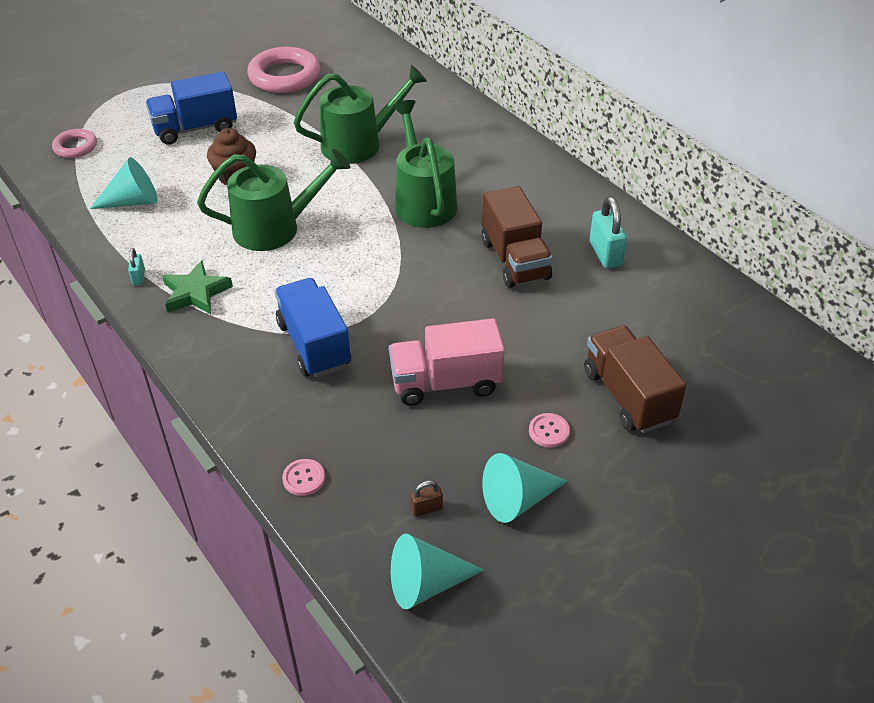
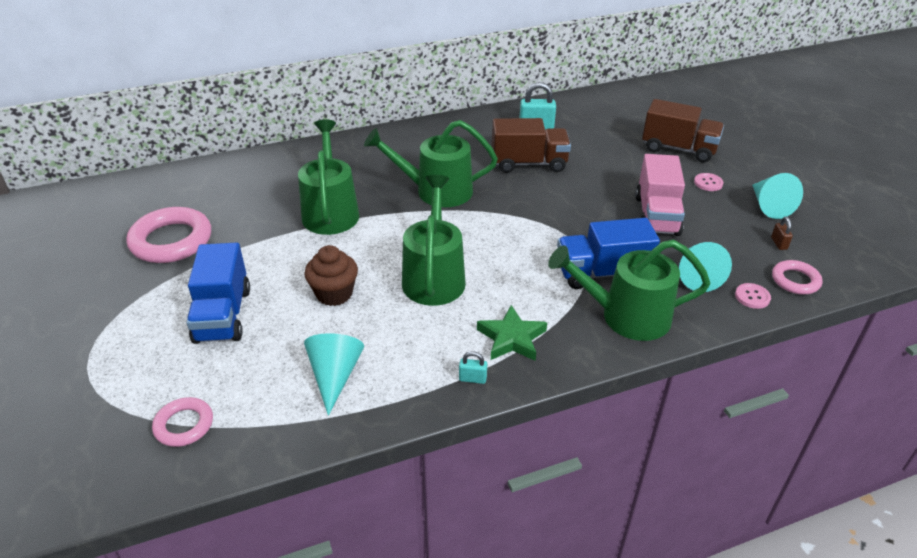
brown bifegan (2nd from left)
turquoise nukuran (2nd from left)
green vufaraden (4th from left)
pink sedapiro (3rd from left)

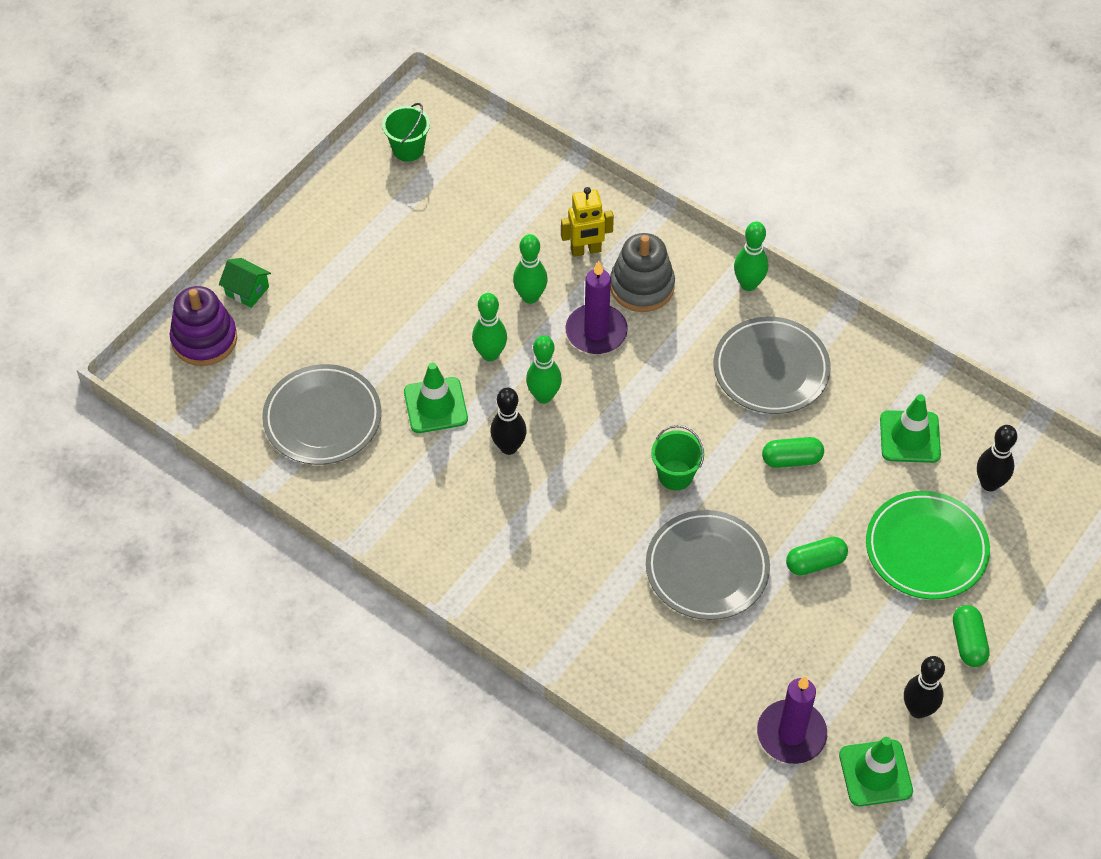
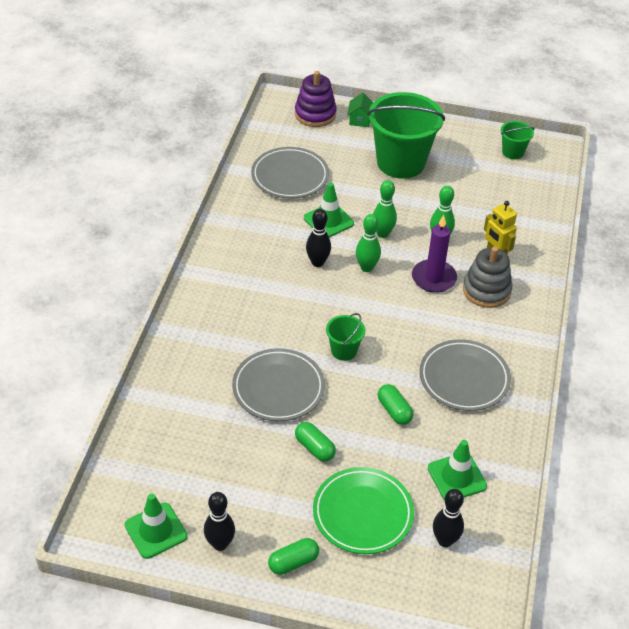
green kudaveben (4th from left in the first image)
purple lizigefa (2nd from left in the first image)
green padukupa (2nd from left)

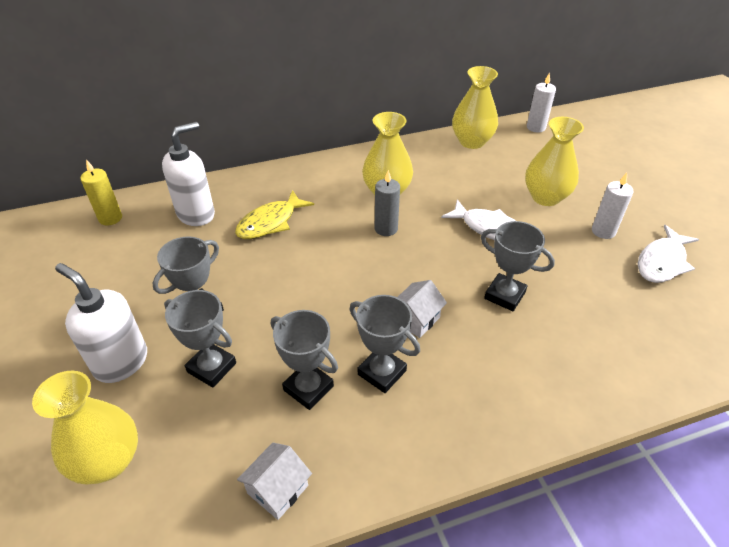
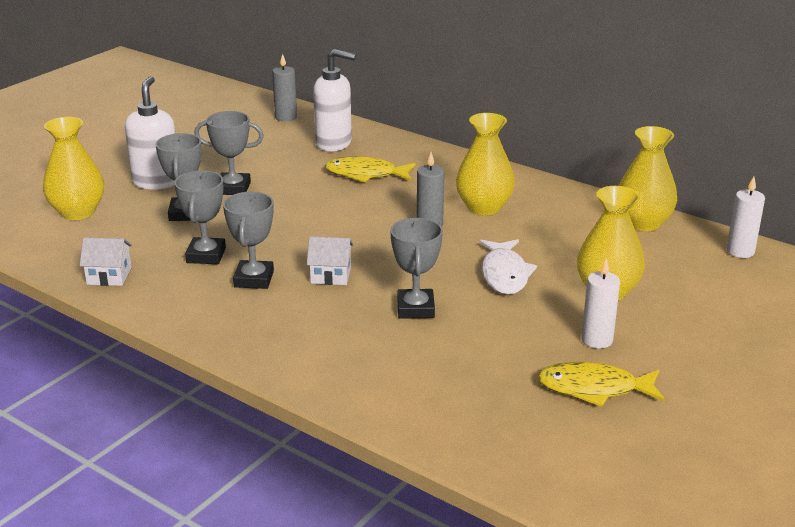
grey lizigefa (1st from left)
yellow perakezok (2nd from left)

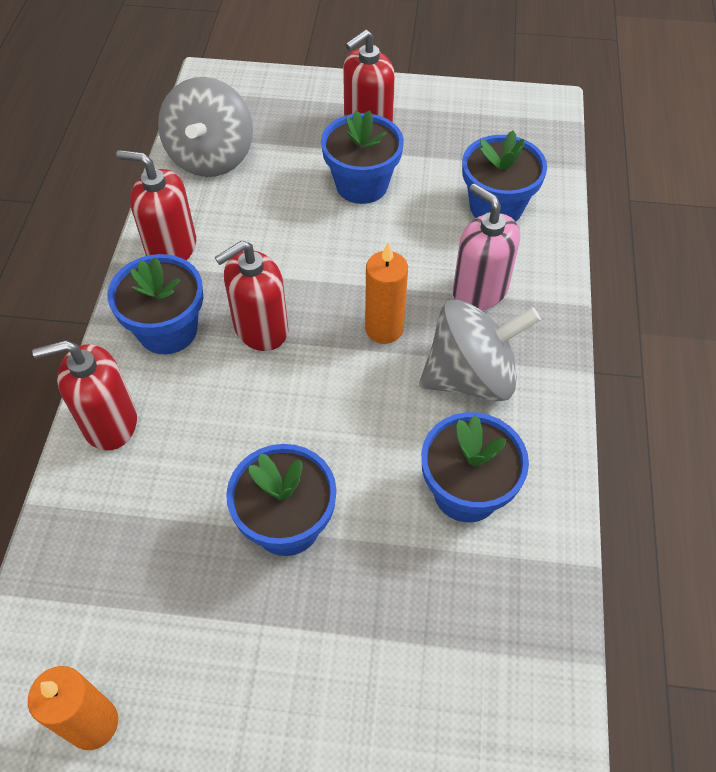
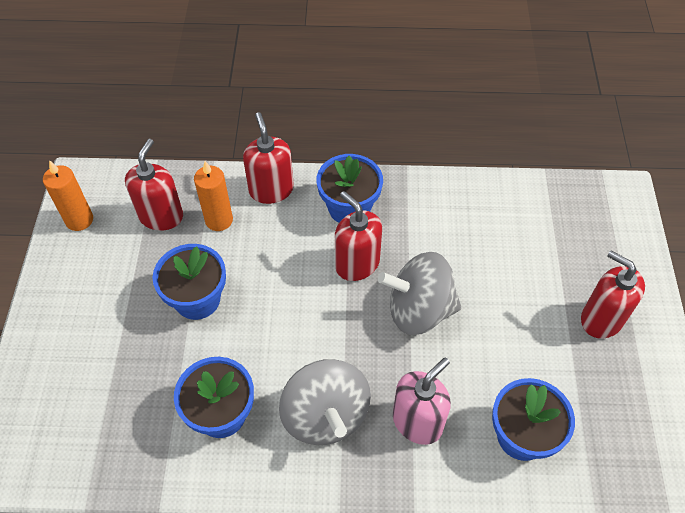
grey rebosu (2nd from left)
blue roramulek (3rd from left in the first image)
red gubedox (1st from left)
orange lizigefa (2nd from left)

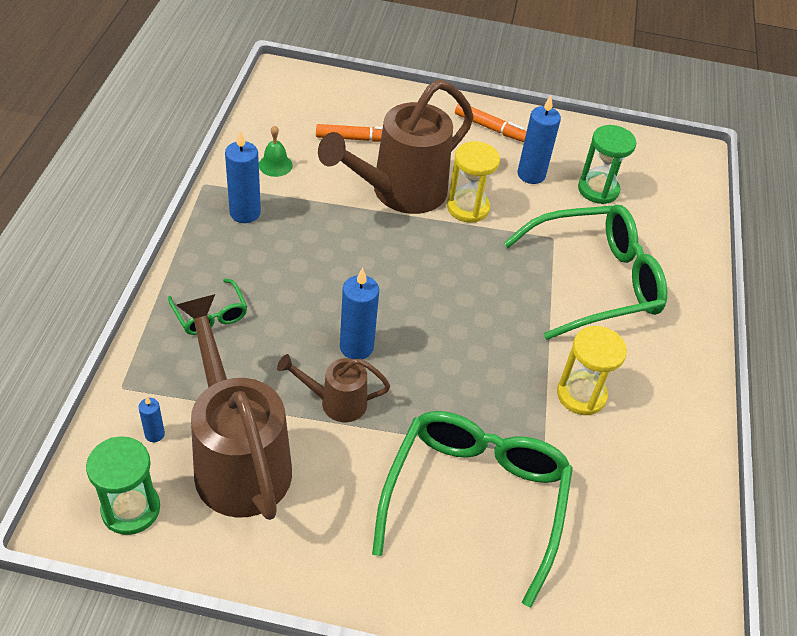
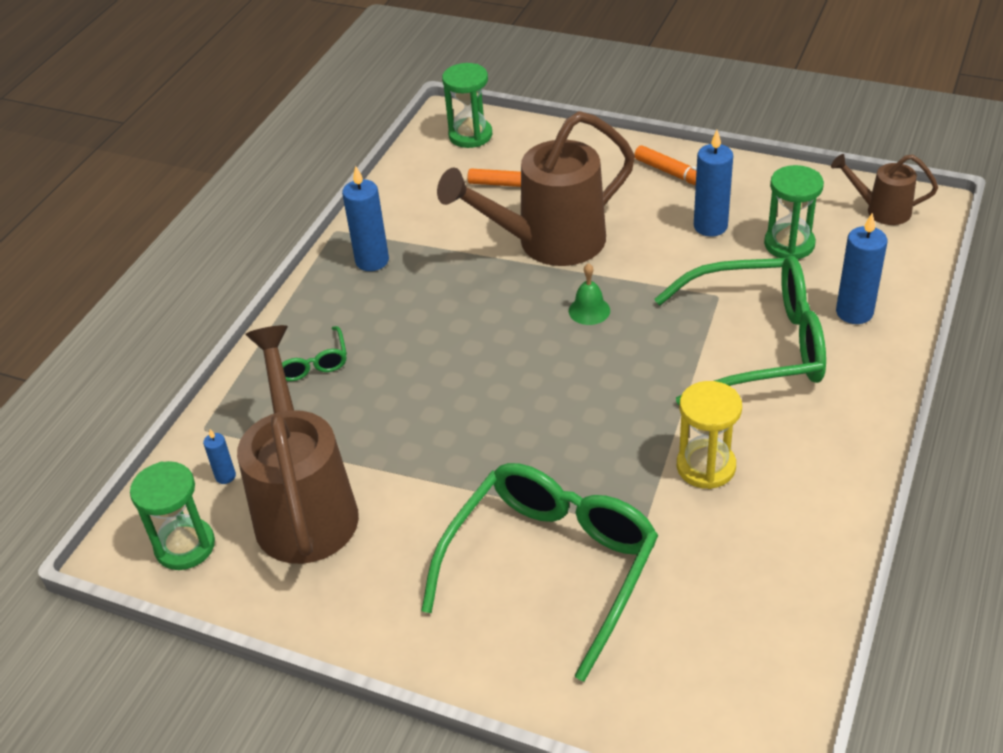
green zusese
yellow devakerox (1st from left in the first image)
blue lizigefa (4th from left)
brown vufaraden (3rd from left)
green devakerox (2nd from left)

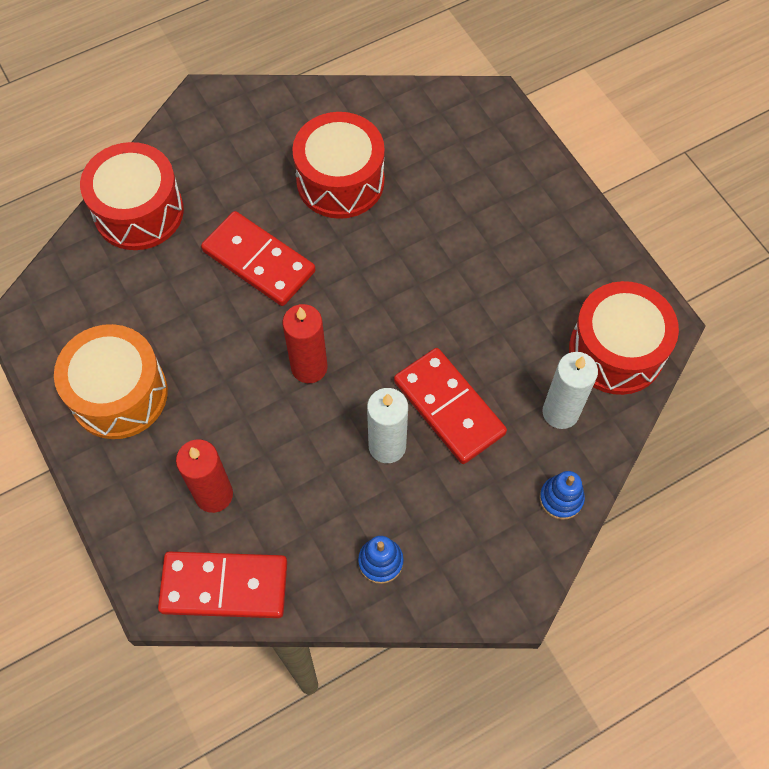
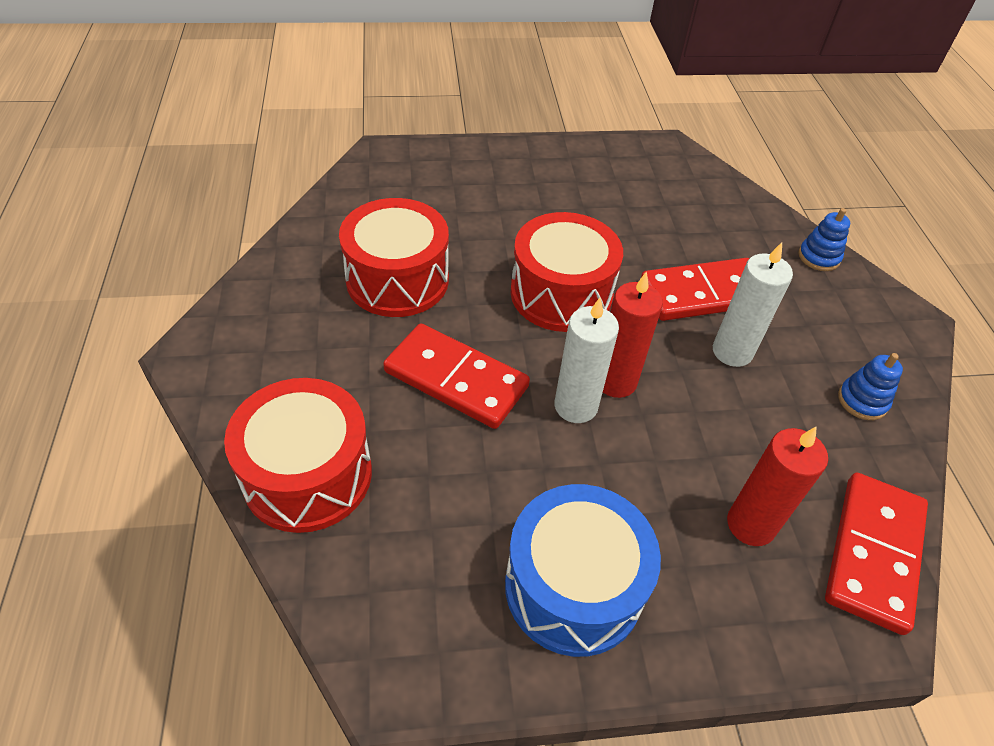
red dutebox (1st from left)
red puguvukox (3rd from left)
blue puguvukox
white lizigefa (1st from left)

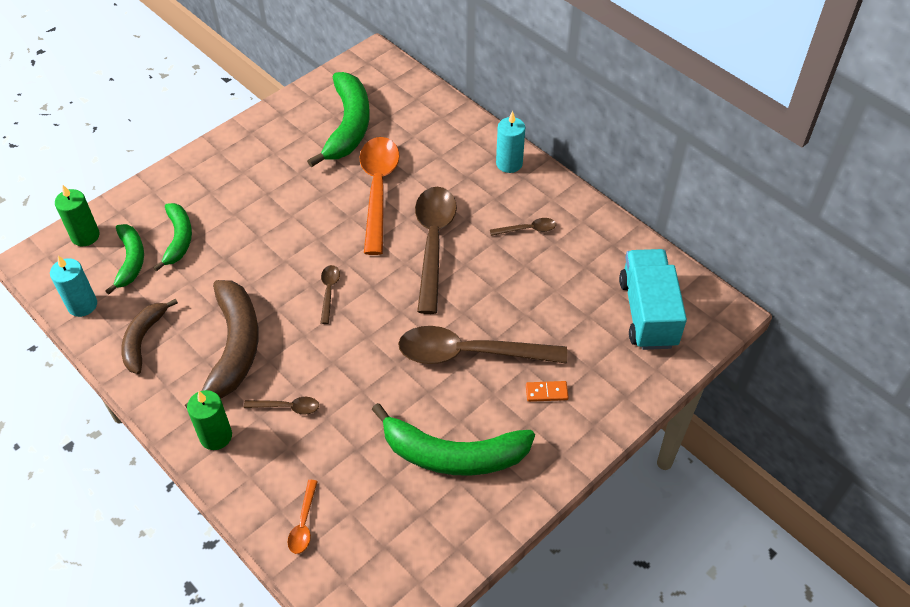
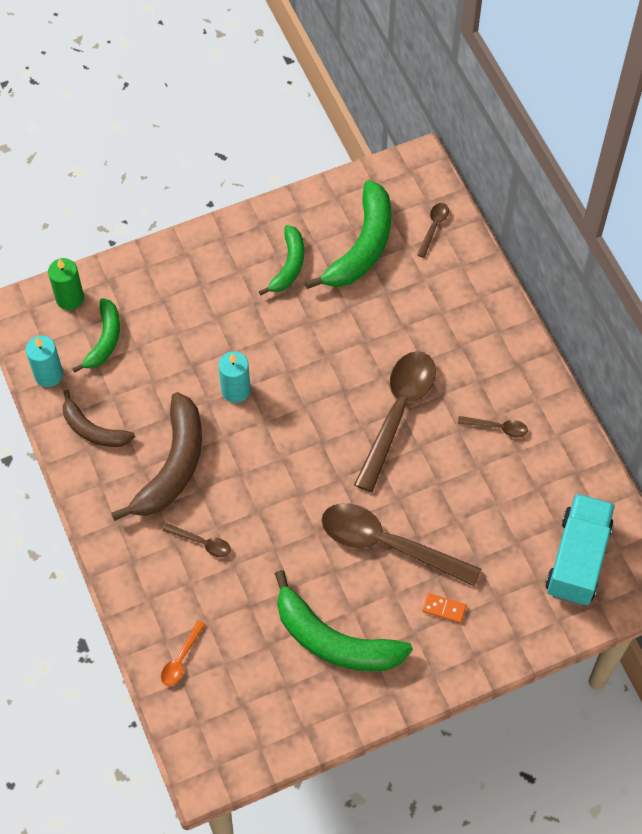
turquoise lizigefa (2nd from left)
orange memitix (2nd from left in the first image)
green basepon (2nd from left)
brown memitix (4th from left)
brown basepon (1st from left)
green lizigefa (2nd from left in the first image)

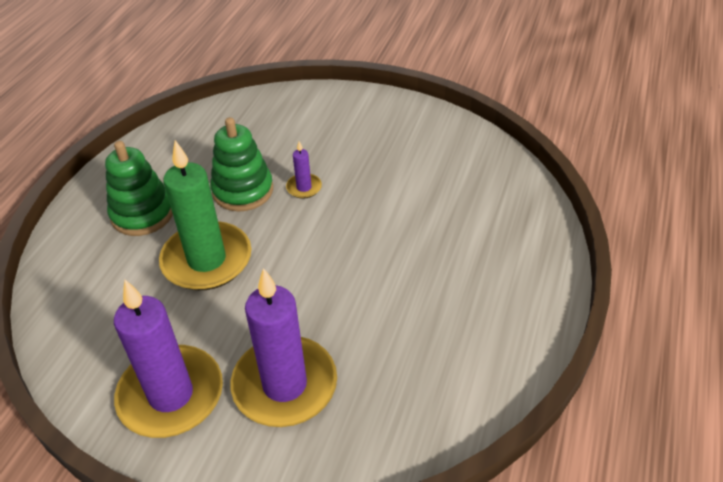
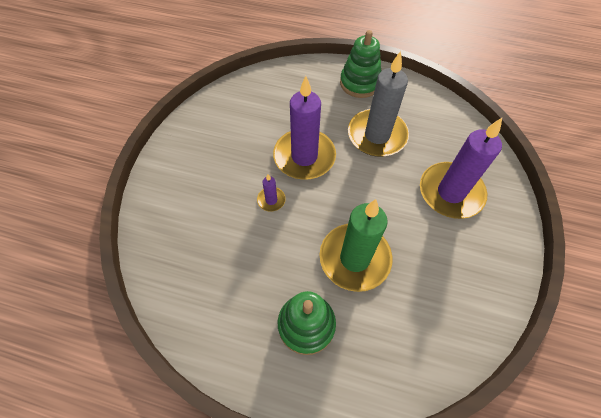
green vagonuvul (2nd from left)
purple lizigefa (2nd from left)
grey lizigefa

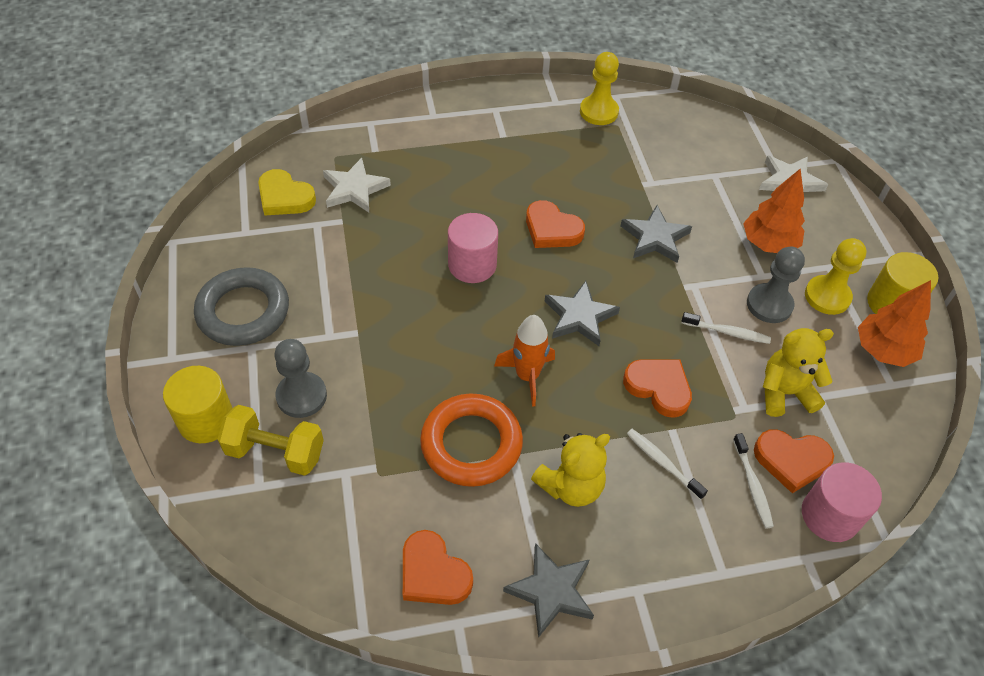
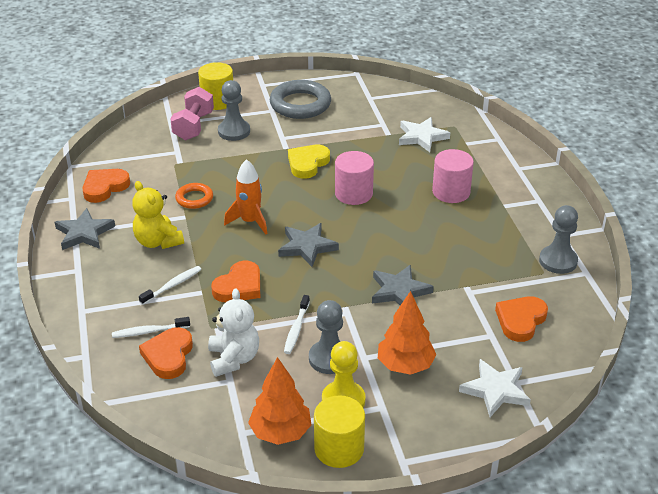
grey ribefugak (3rd from left)
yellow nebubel
orange nebubel (4th from left)
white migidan
orange sedapiro
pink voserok
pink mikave (2nd from left)

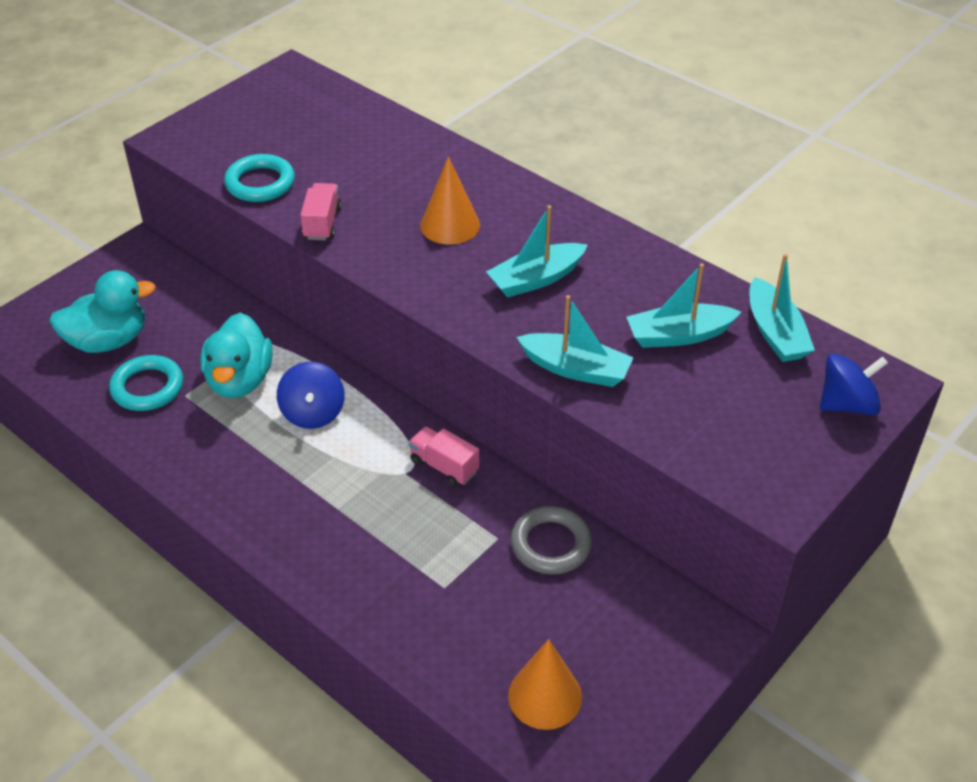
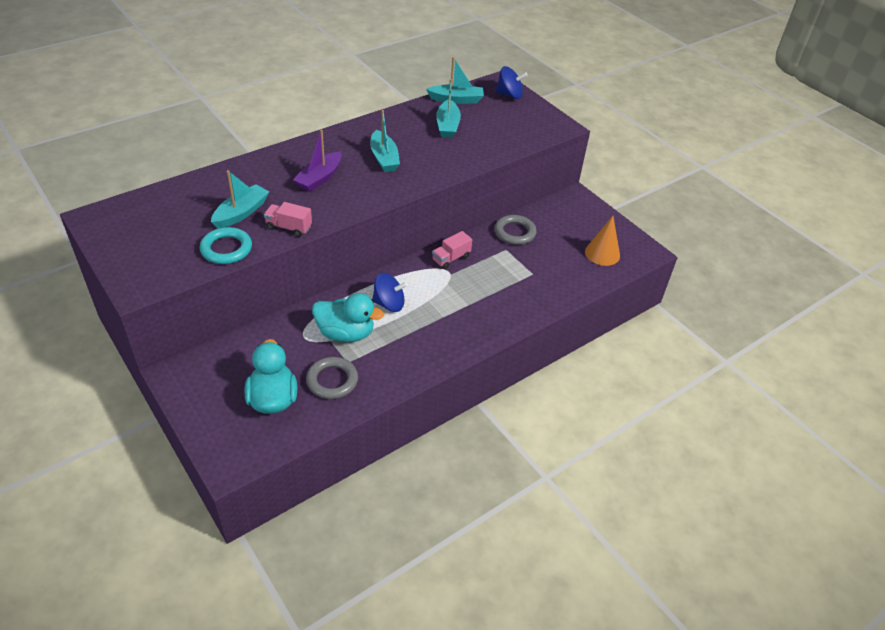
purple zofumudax
turquoise zofumudax (1st from left)
blue rebosu (2nd from left)
grey sedapiro (1st from left)

